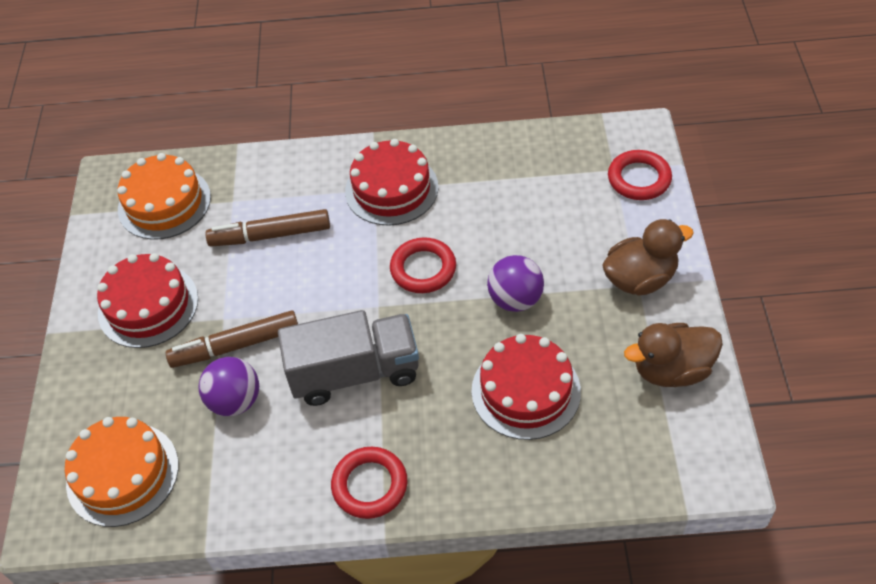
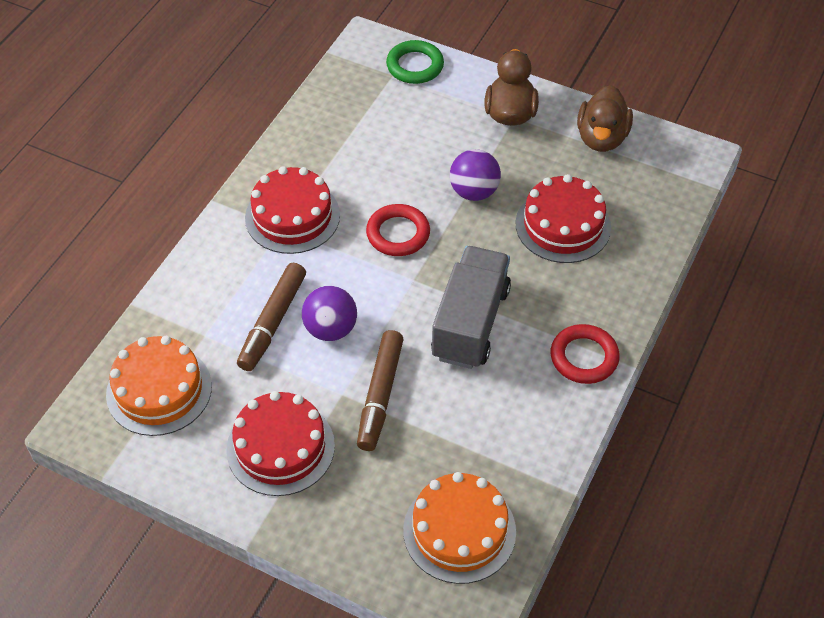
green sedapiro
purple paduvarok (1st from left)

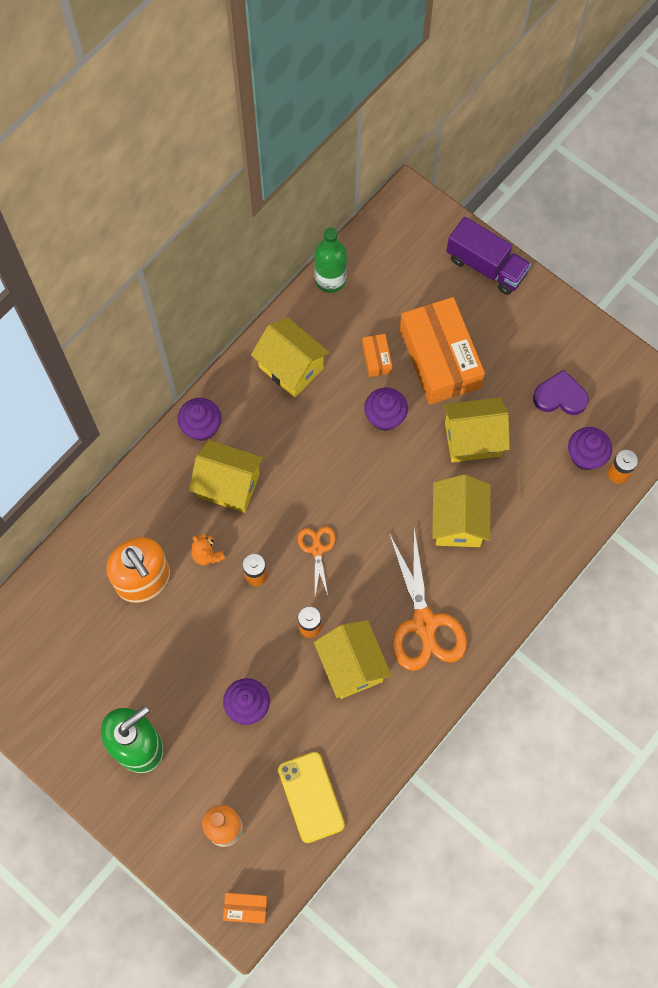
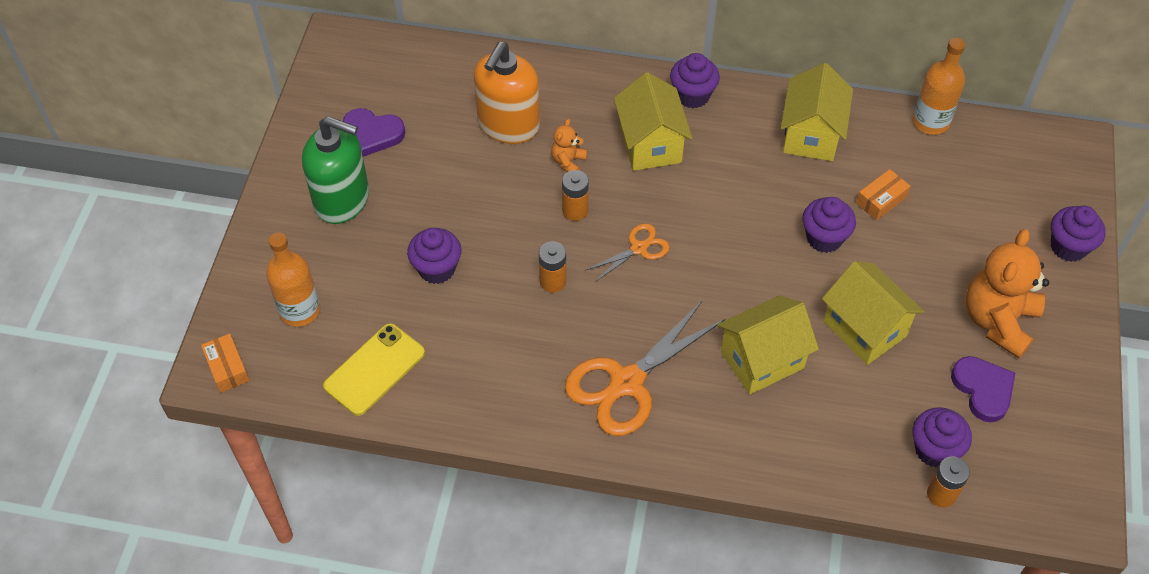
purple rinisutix (5th from left)
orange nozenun (2nd from left)
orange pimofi (3rd from left in the first image)
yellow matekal (3rd from left in the first image)
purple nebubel (1st from left)
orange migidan (2nd from left)

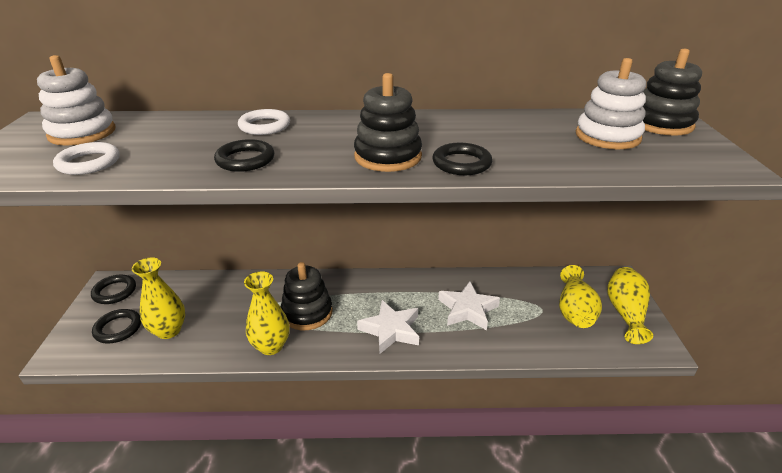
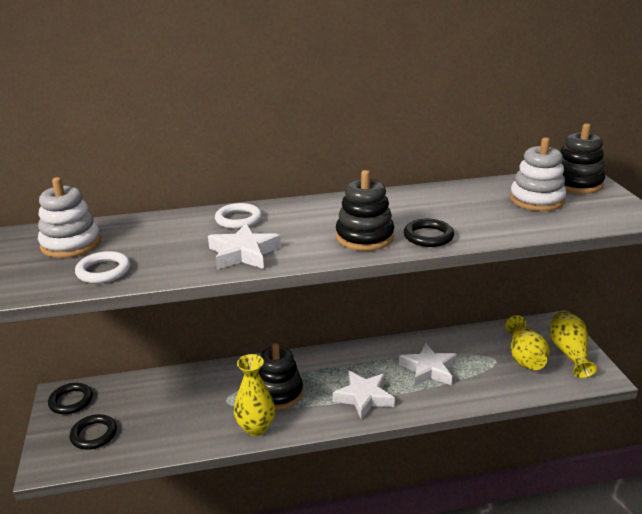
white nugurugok (1st from left)
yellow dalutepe (1st from left in the first image)

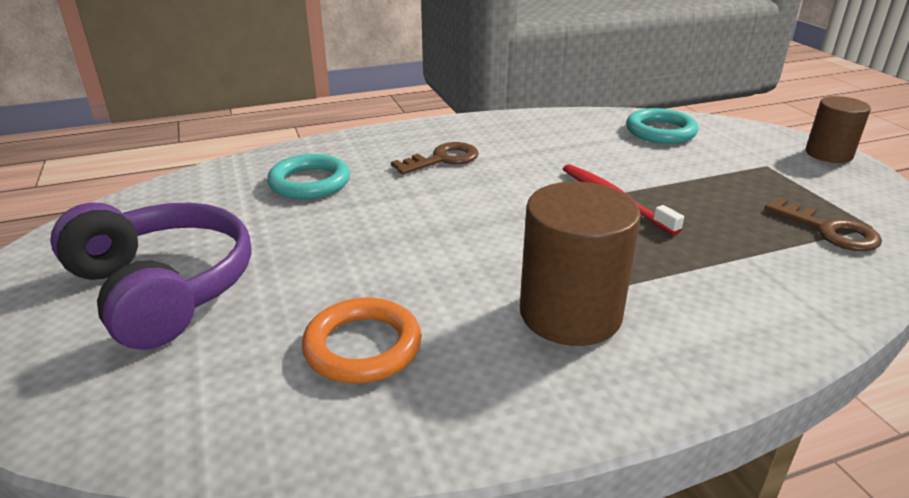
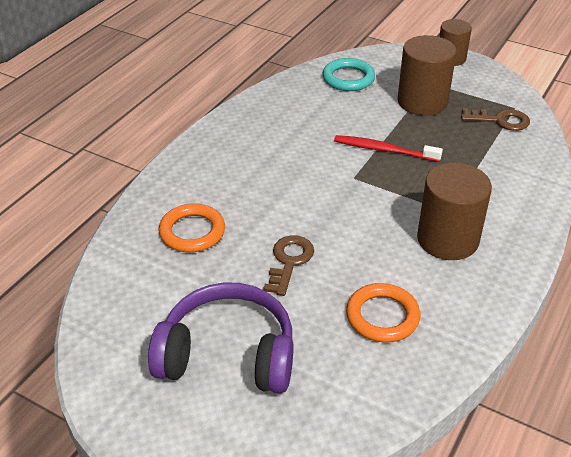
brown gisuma (1st from left)
orange sedapiro (1st from left)
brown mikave (1st from left)

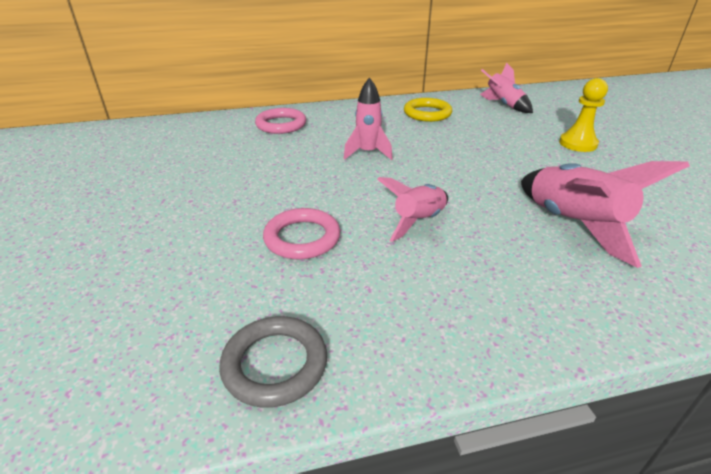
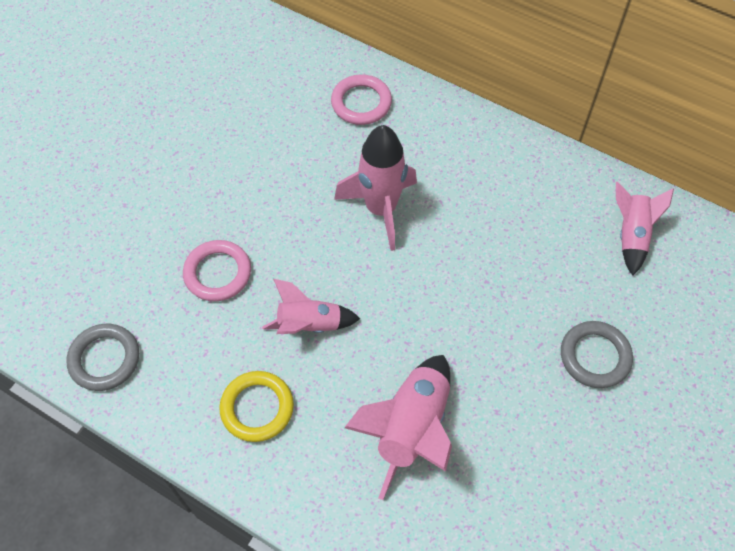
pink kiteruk (2nd from left)
grey sedapiro (2nd from left)
yellow sedapiro

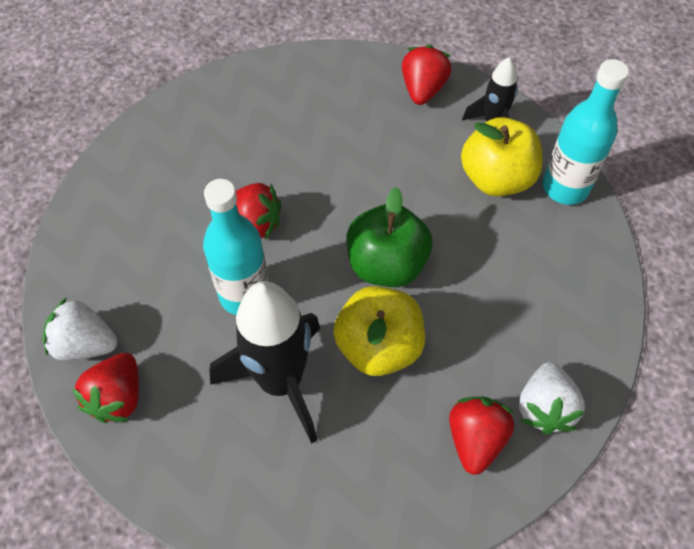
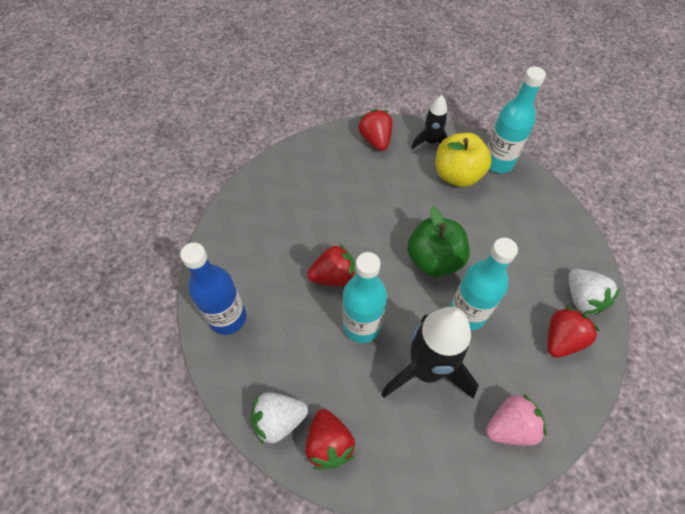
turquoise nozenun (2nd from left)
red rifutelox (4th from left)
blue nozenun
pink rifutelox

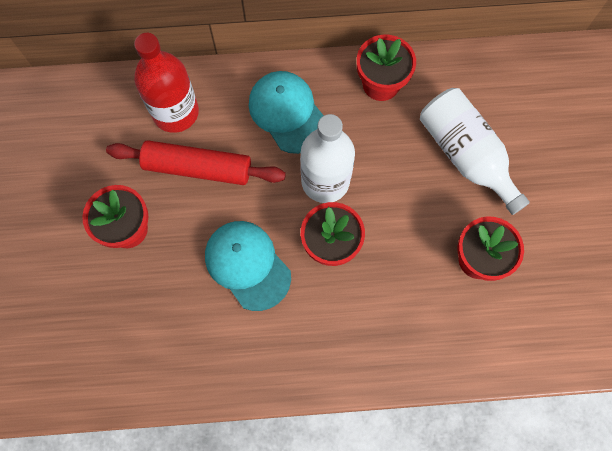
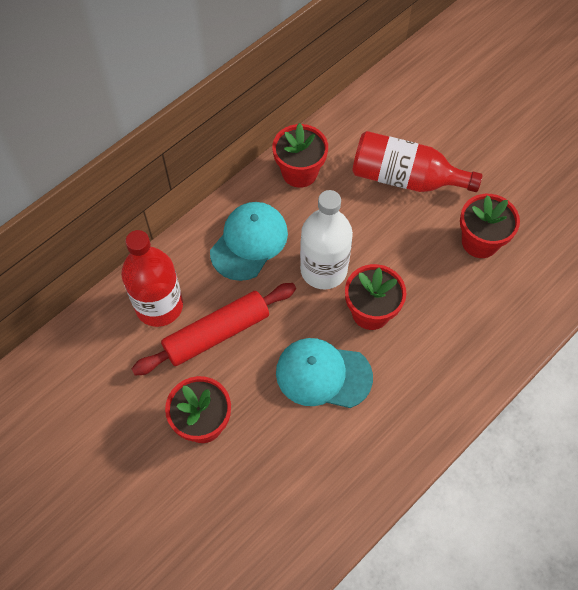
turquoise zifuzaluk (1st from left)
red nozenun (2nd from left)

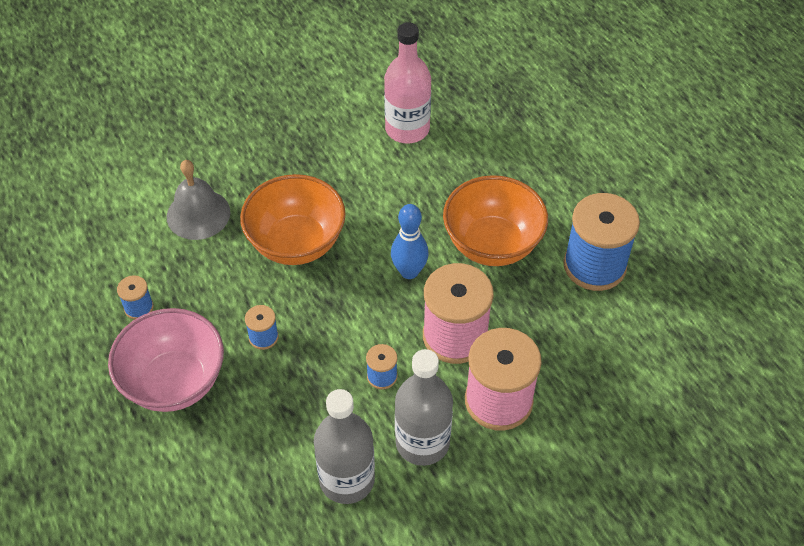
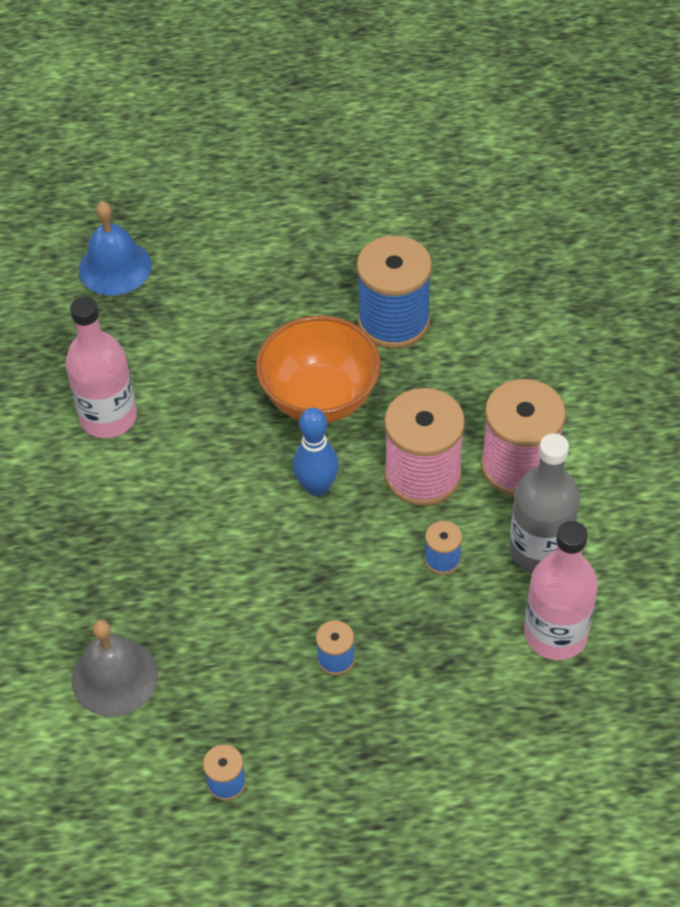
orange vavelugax (1st from left in the first image)
pink vavelugax
pink nozenun (2nd from left)
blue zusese

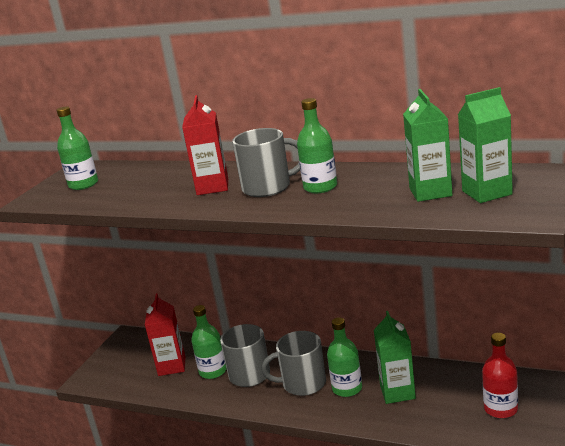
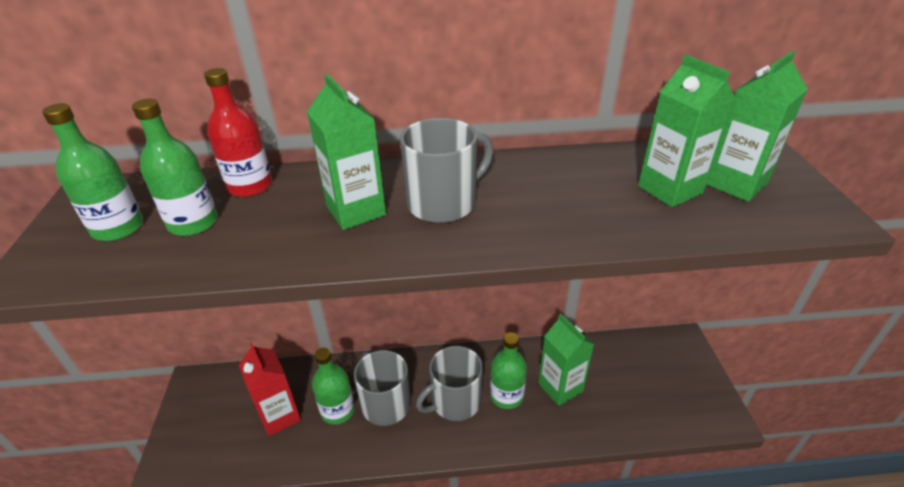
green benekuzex (1st from left)
green nozenun (2nd from left)
red nozenun

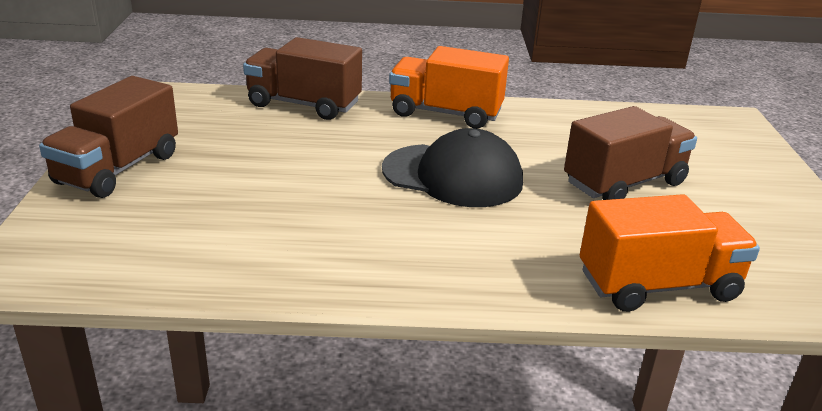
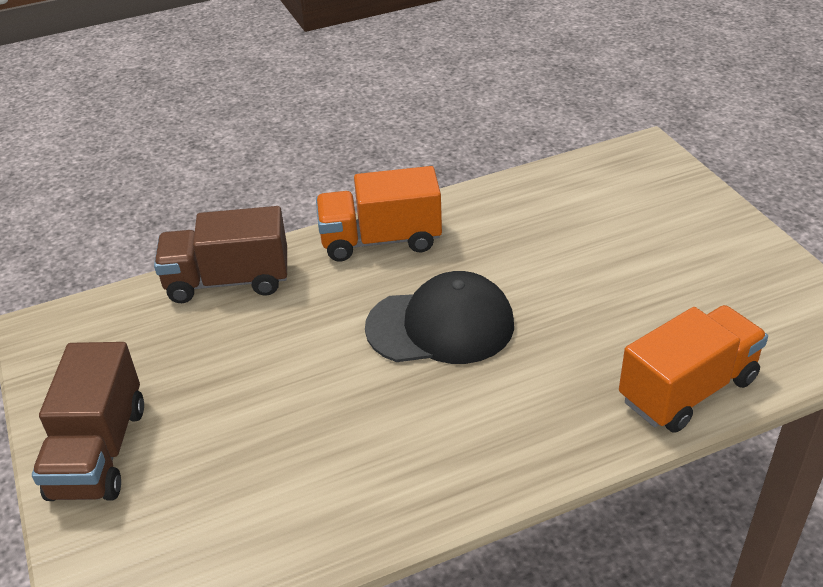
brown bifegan (3rd from left in the first image)

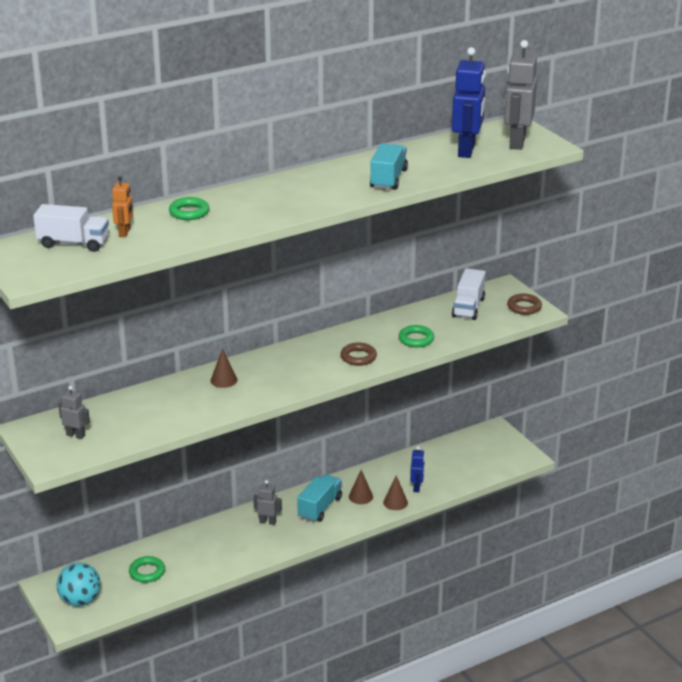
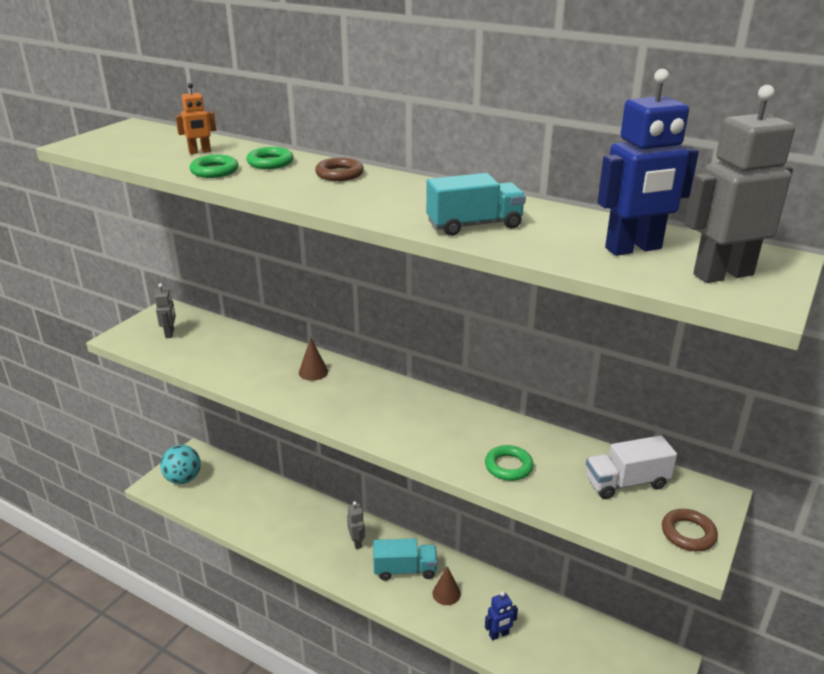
white bifegan (1st from left in the first image)
brown sedapiro (1st from left)
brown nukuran (3rd from left in the first image)
green sedapiro (1st from left)

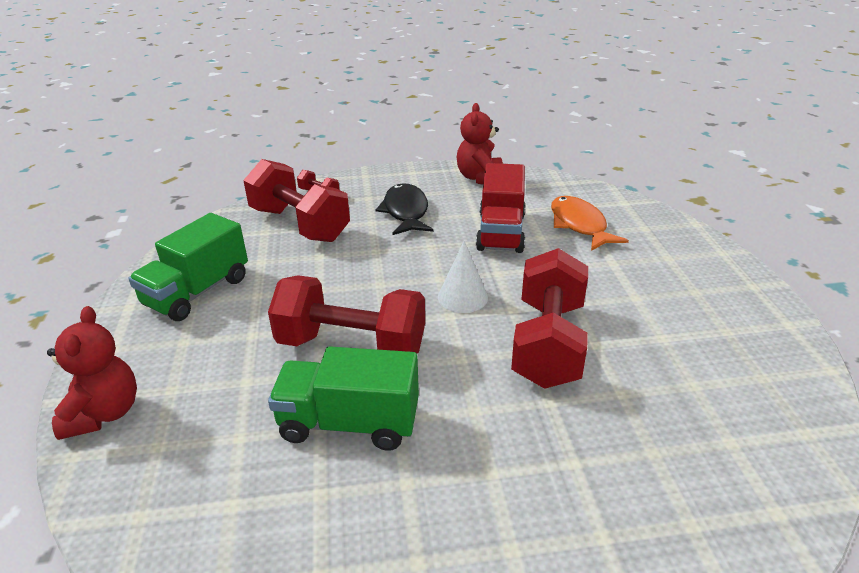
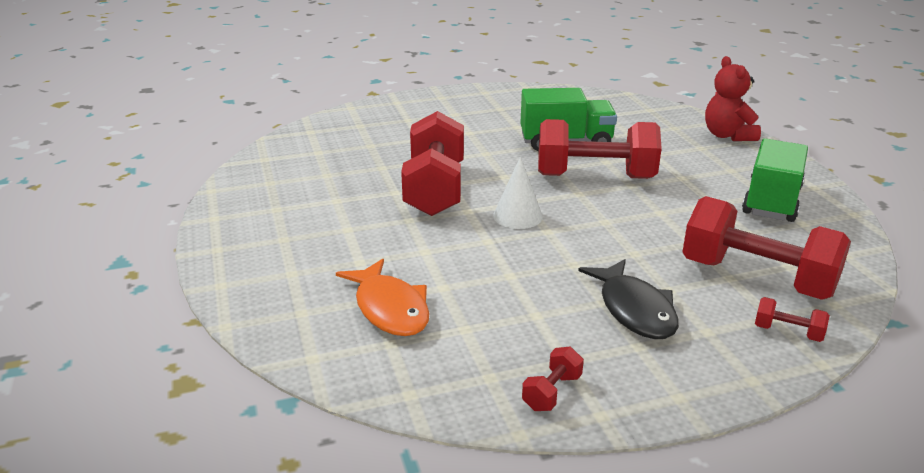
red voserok (2nd from left)
red bifegan

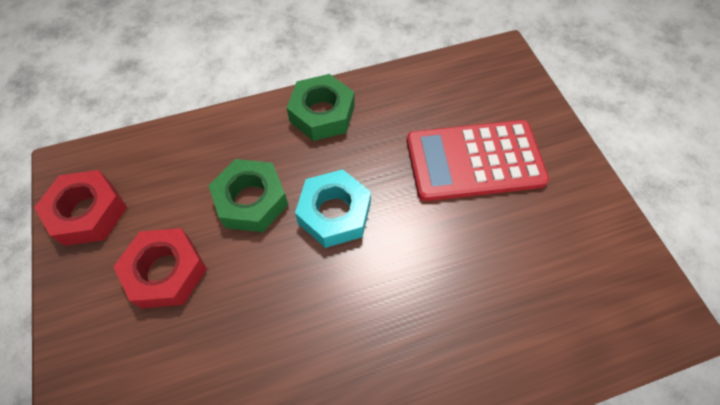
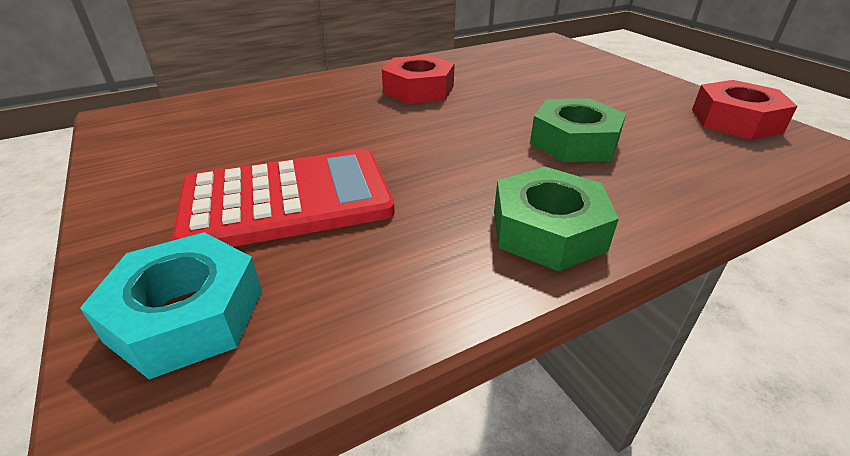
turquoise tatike
red tatike (1st from left)

